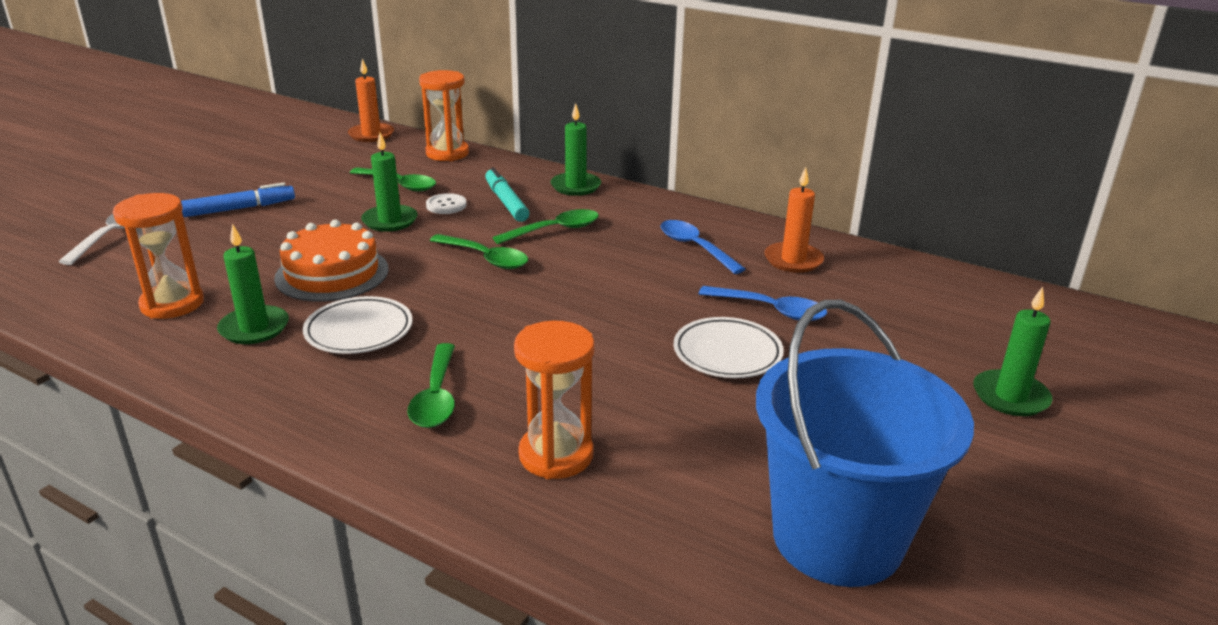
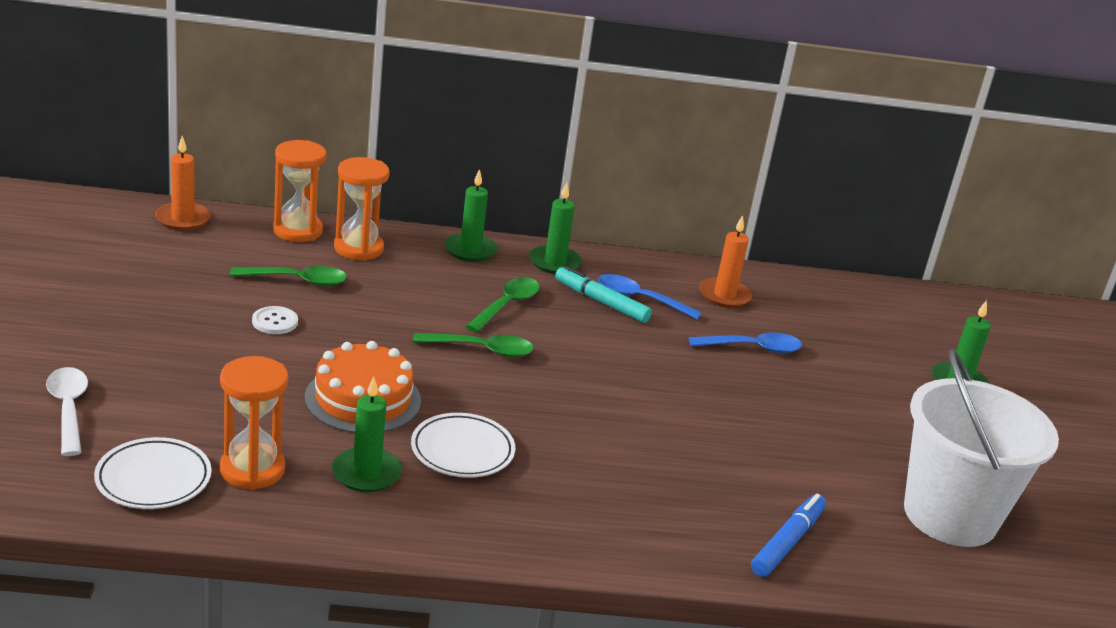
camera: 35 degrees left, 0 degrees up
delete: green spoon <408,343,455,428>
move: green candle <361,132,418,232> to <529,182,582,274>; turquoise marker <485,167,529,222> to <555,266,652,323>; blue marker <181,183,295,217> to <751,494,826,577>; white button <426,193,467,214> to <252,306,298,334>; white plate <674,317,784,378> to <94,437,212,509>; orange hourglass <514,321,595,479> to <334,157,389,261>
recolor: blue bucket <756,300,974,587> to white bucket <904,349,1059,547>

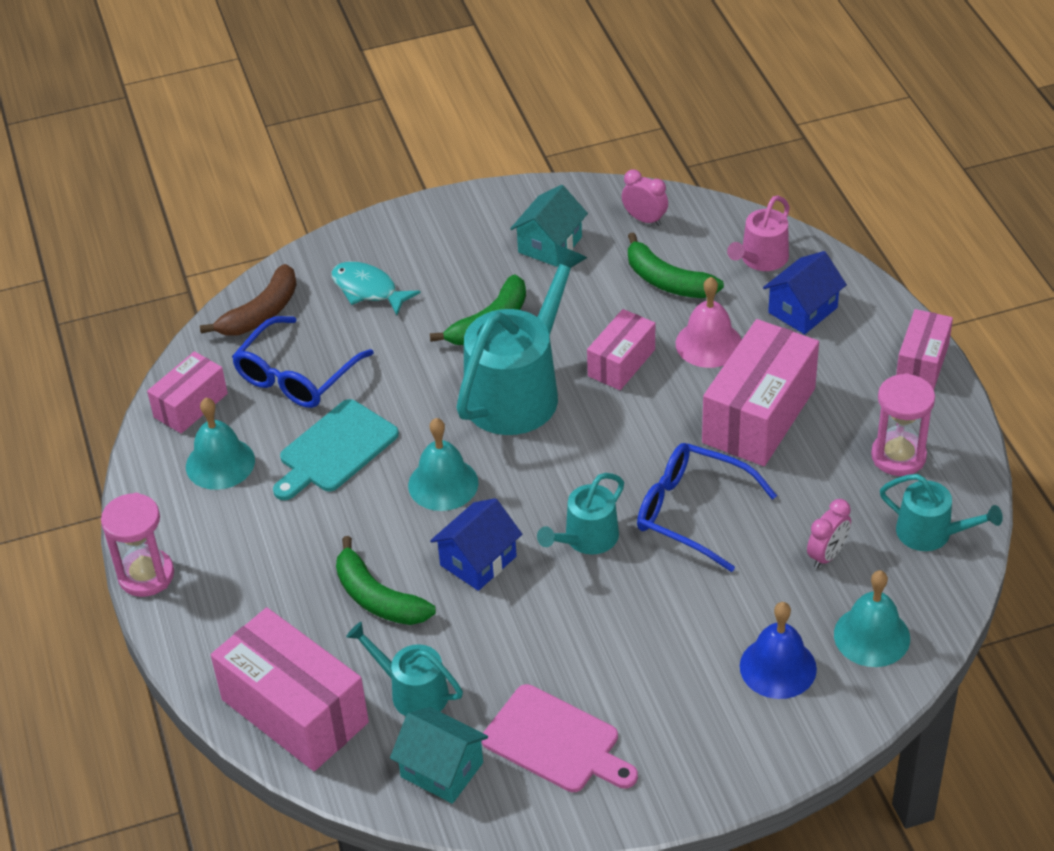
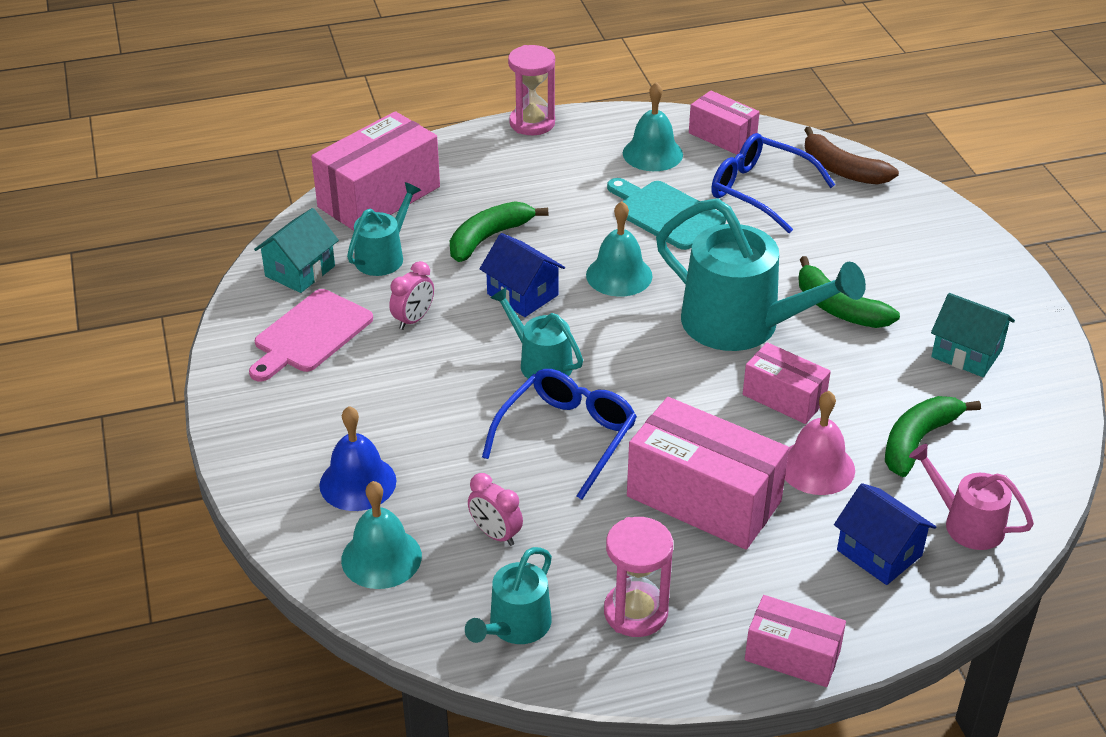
camera: 90 degrees right, 5 degrees down
delete: turquoise fish <331,262,421,315>
move: pink clock <622,170,668,226> to <389,261,434,330>

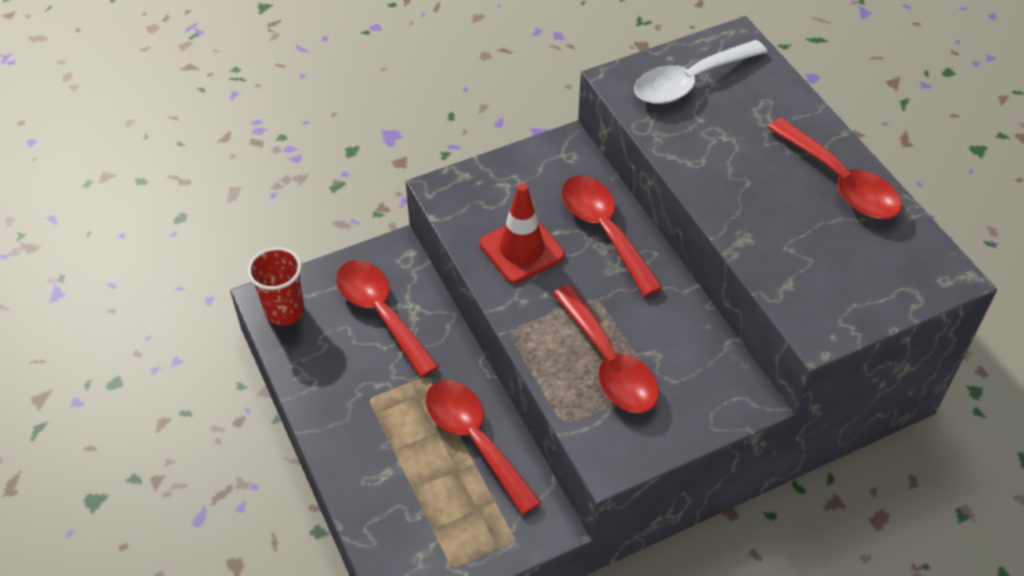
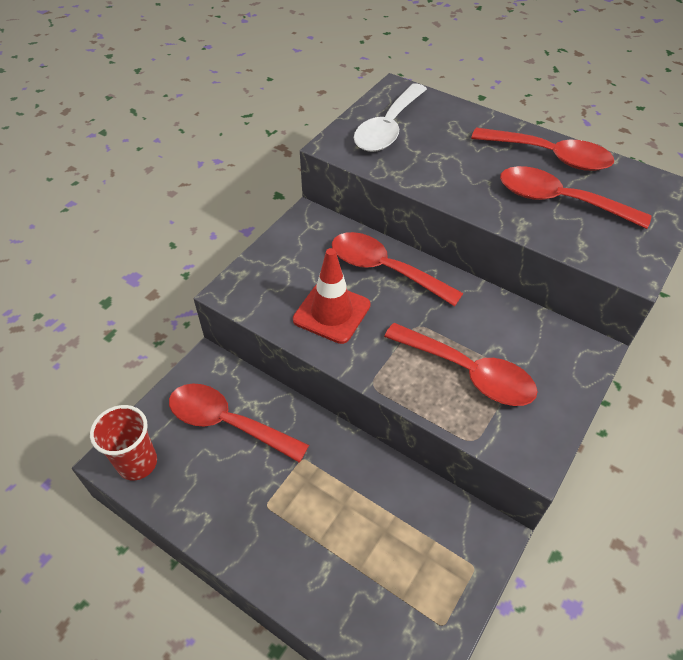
camera: 30 degrees left, 0 degrees up
move: red spoon <426,380,542,515> to <500,166,652,229>

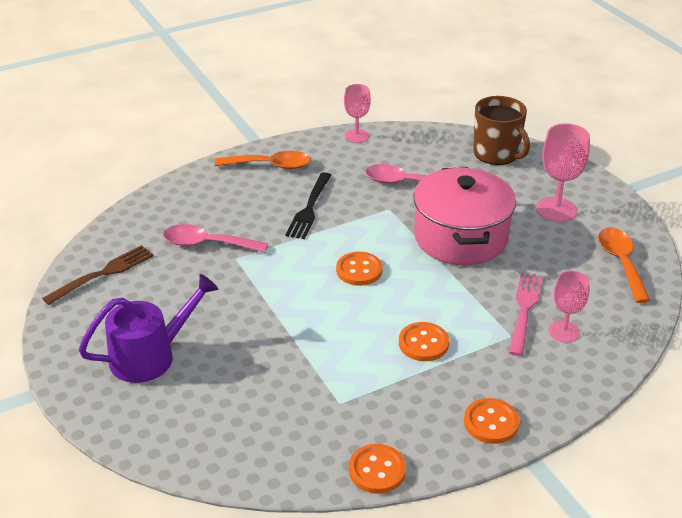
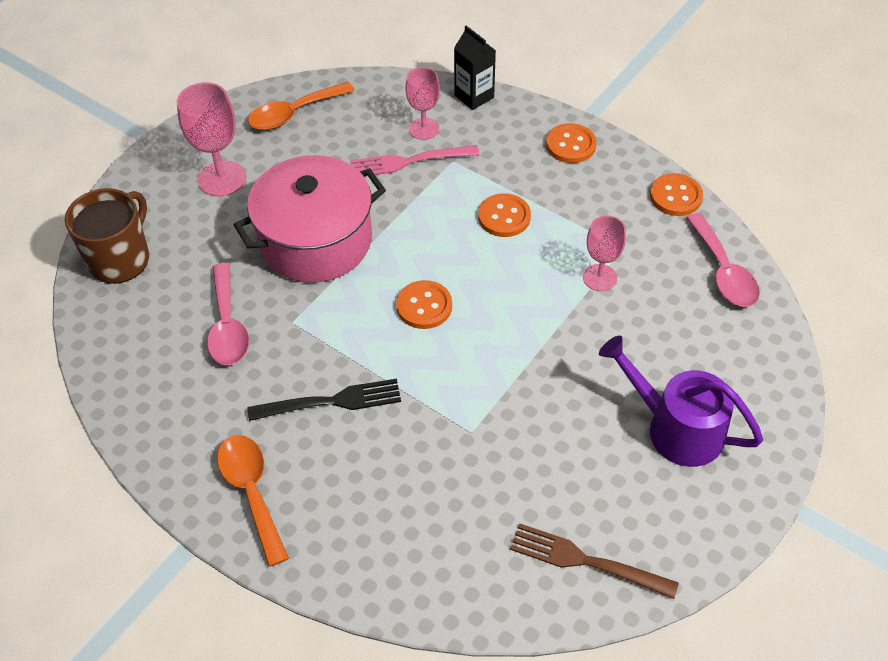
camera: 115 degrees left, 15 degrees up
insert: black carton <454,26,496,110>
move: pink goblet <344,84,371,143> to <583,215,626,291>; pink spoon <163,224,268,253> to <686,213,760,307>

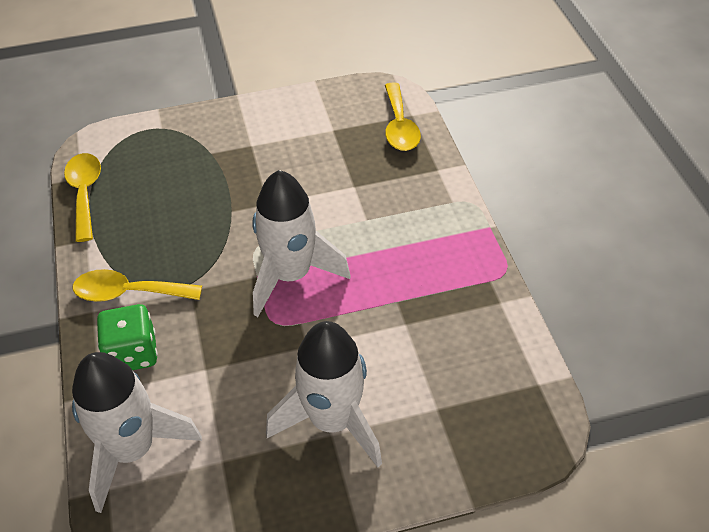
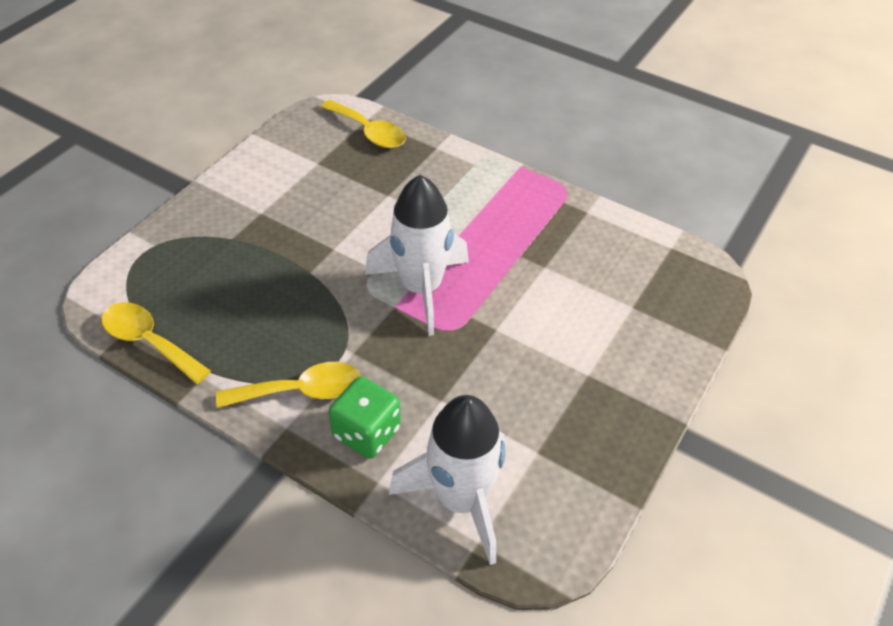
camera: 45 degrees left, 0 degrees up
delete: white rocket <266,321,382,467>
rotate: yellow spoon <72,269,202,302> = <216,362,360,408> 150 degrees counterclockwise

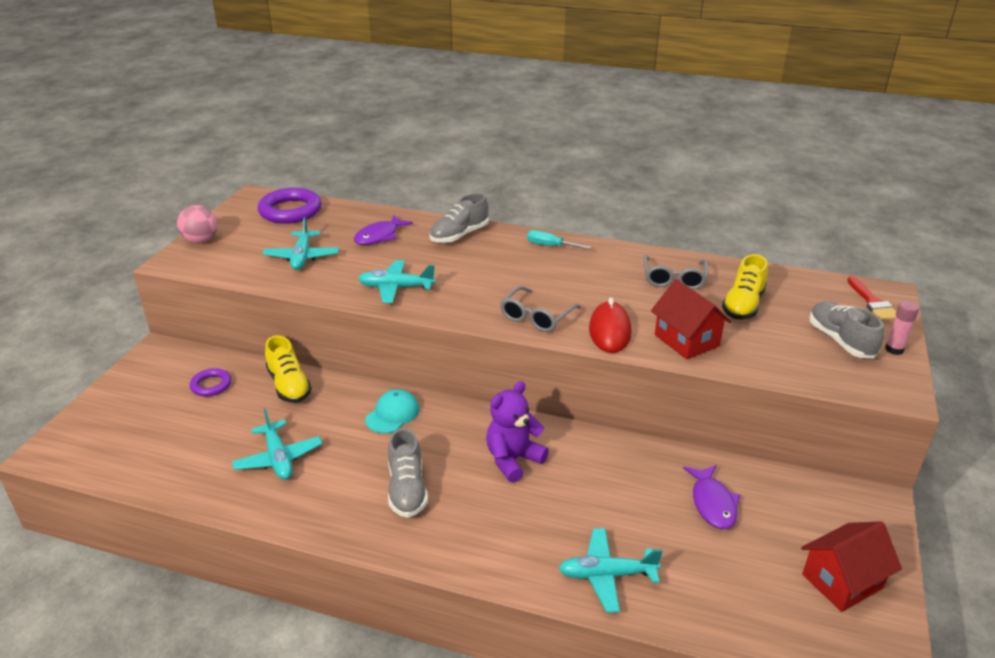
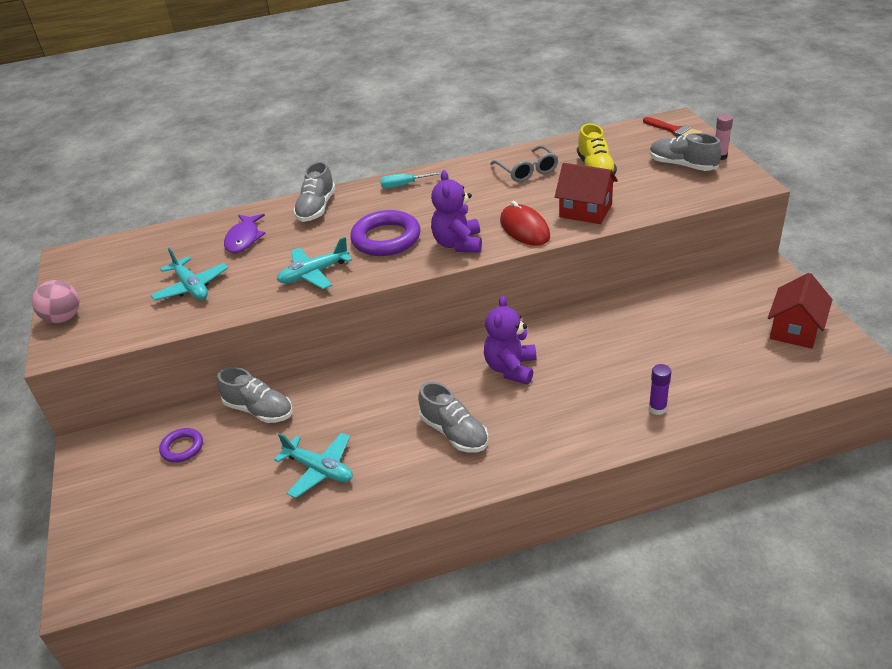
camera: 30 degrees left, 5 degrees up
delete: turquoise cap <365,389,419,433>; purple fish <683,465,740,529>
move: purple ring <258,188,322,224> to <350,210,421,256>
replace: grey glasses <500,286,581,332> to purple teddy bear <431,170,482,253>; turquoise plane <559,528,663,613> to purple glue stick <649,364,672,415>
recolor: yellow shoe <265,335,312,403> to grey shoe <217,367,292,423>

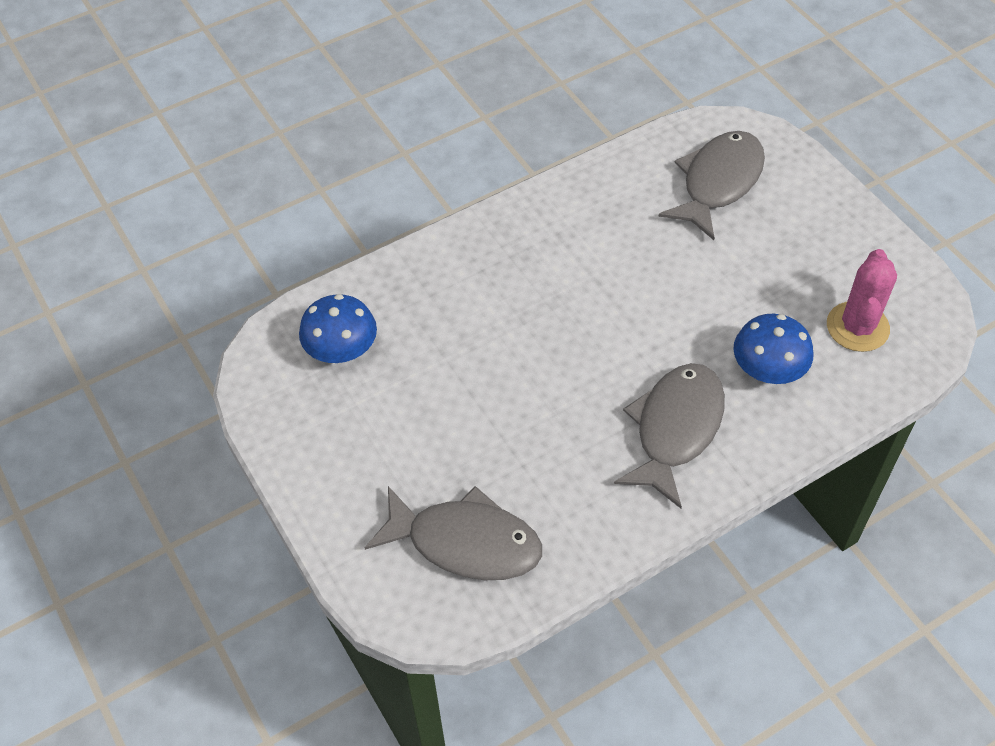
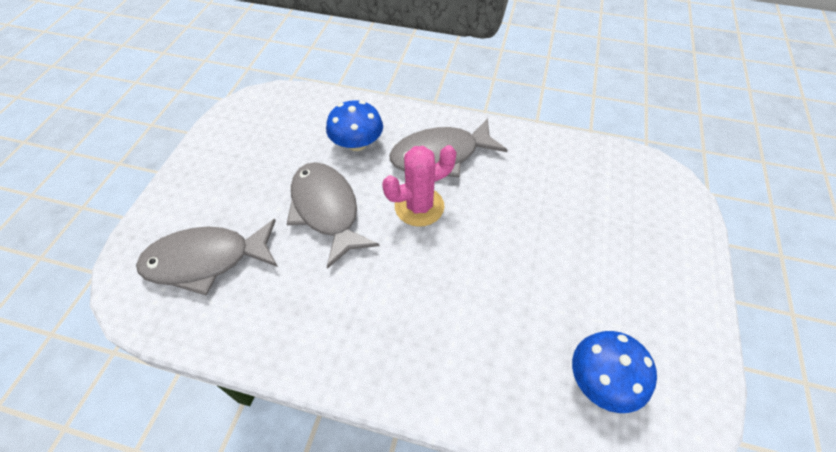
camera: 135 degrees left, 0 degrees up
move: pink cactus <827,249,897,352> to <382,145,457,227>; grey fish <365,486,542,580> to <287,162,380,269>

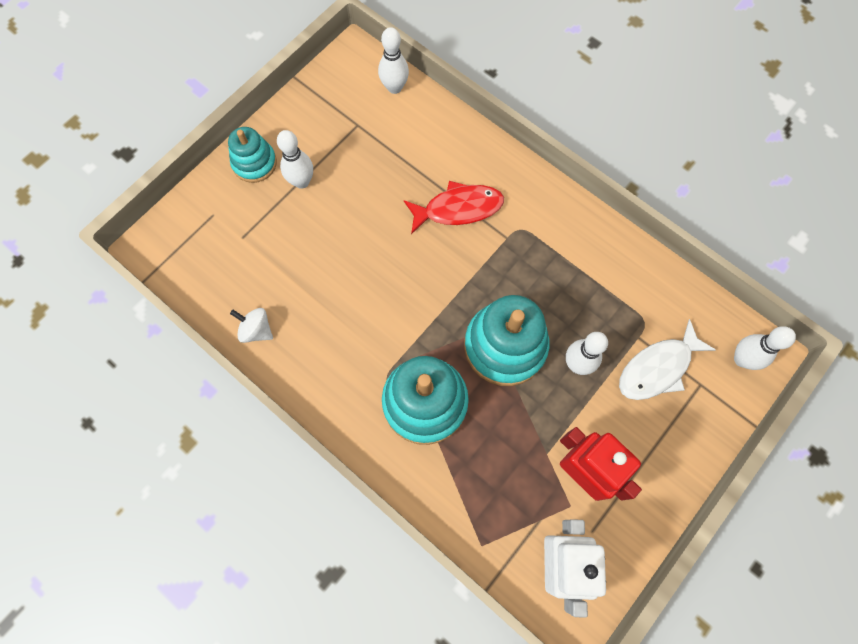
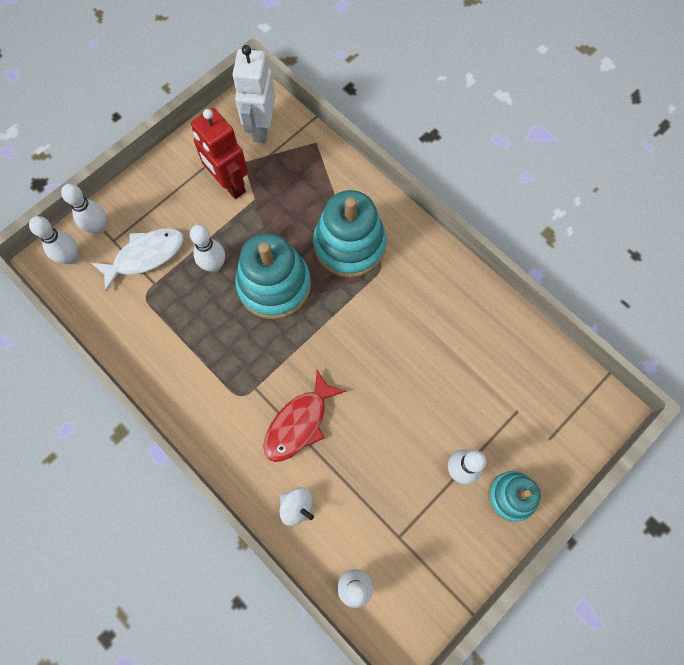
camera: 175 degrees left, 0 degrees up
insert: white bowling pin <61,184,107,235>
move: white spinning top <230,308,273,343> to <279,487,314,526>
rotate: red fish <404,181,504,234> = <263,370,346,462> 45 degrees counterclockwise

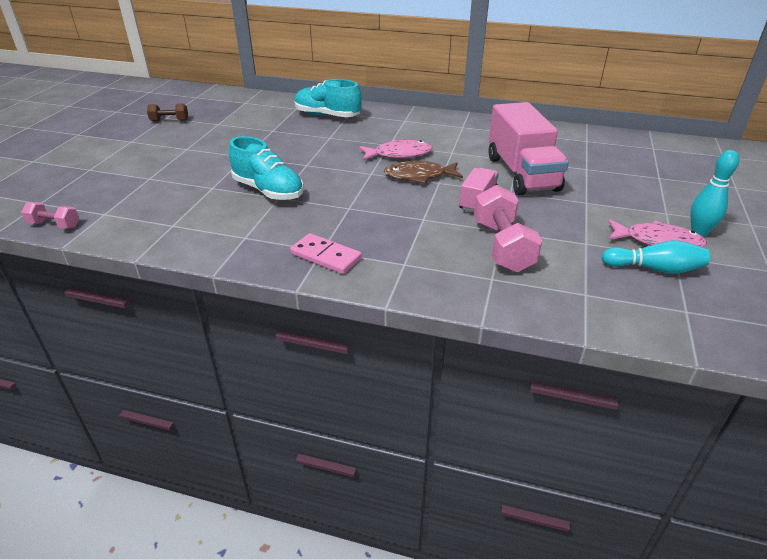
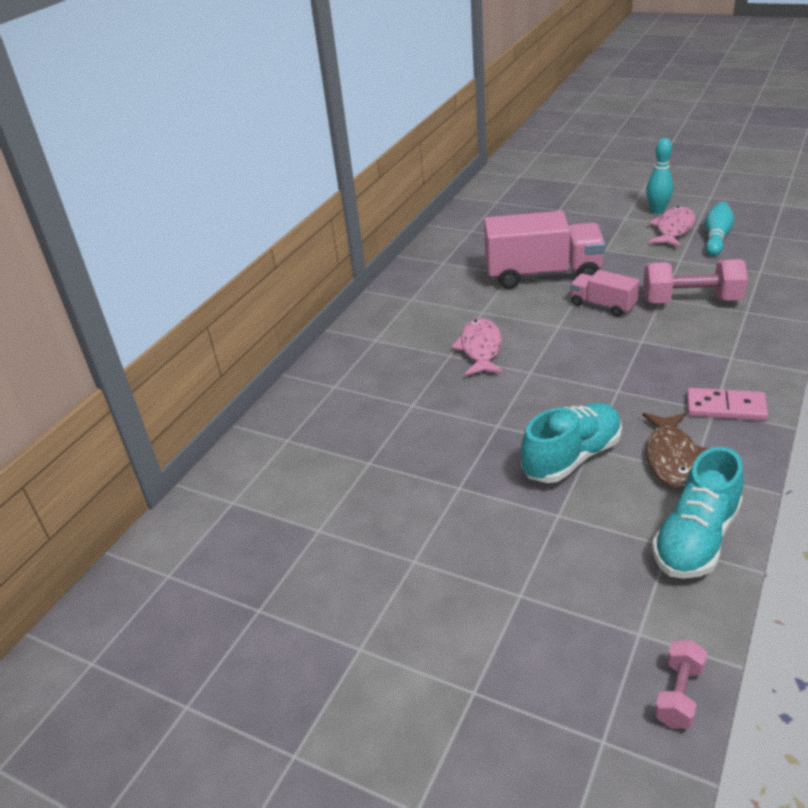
camera: 75 degrees left, 0 degrees up
delete: brown dumbbell <147,103,188,121>
move: turquoise shoe <294,79,362,117> to <652,446,744,579>; brown fish <384,161,463,184> to <642,413,708,488>
rotate: pink domino <290,233,362,274> = <687,388,768,421> 60 degrees clockwise

